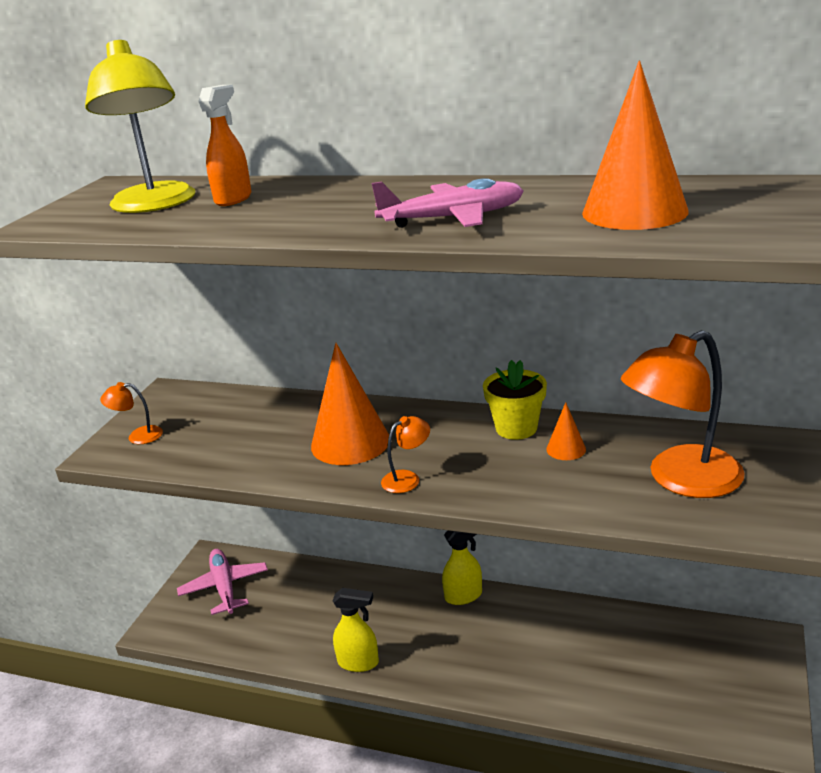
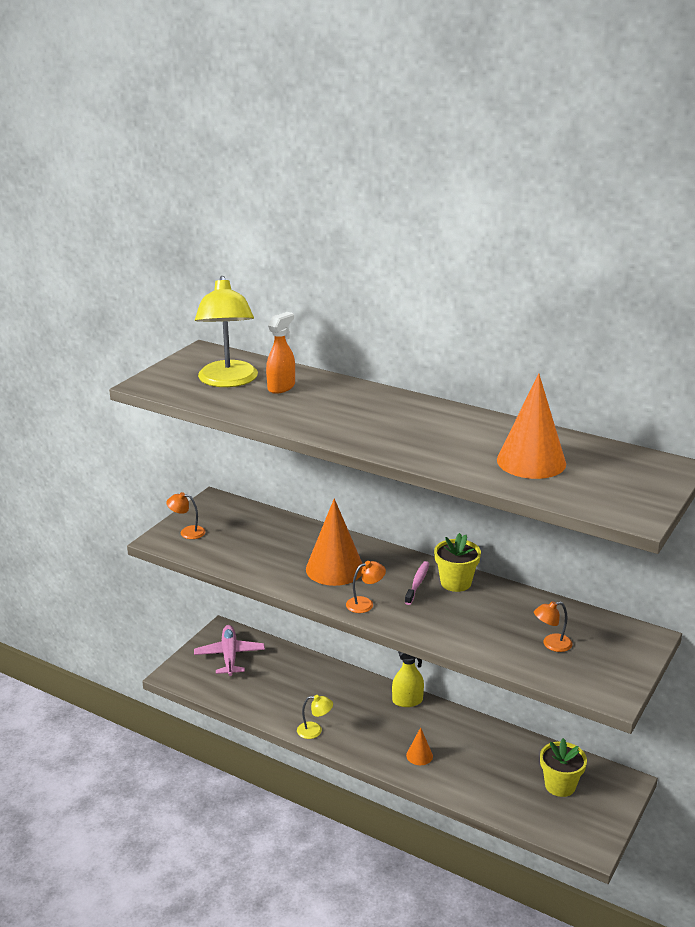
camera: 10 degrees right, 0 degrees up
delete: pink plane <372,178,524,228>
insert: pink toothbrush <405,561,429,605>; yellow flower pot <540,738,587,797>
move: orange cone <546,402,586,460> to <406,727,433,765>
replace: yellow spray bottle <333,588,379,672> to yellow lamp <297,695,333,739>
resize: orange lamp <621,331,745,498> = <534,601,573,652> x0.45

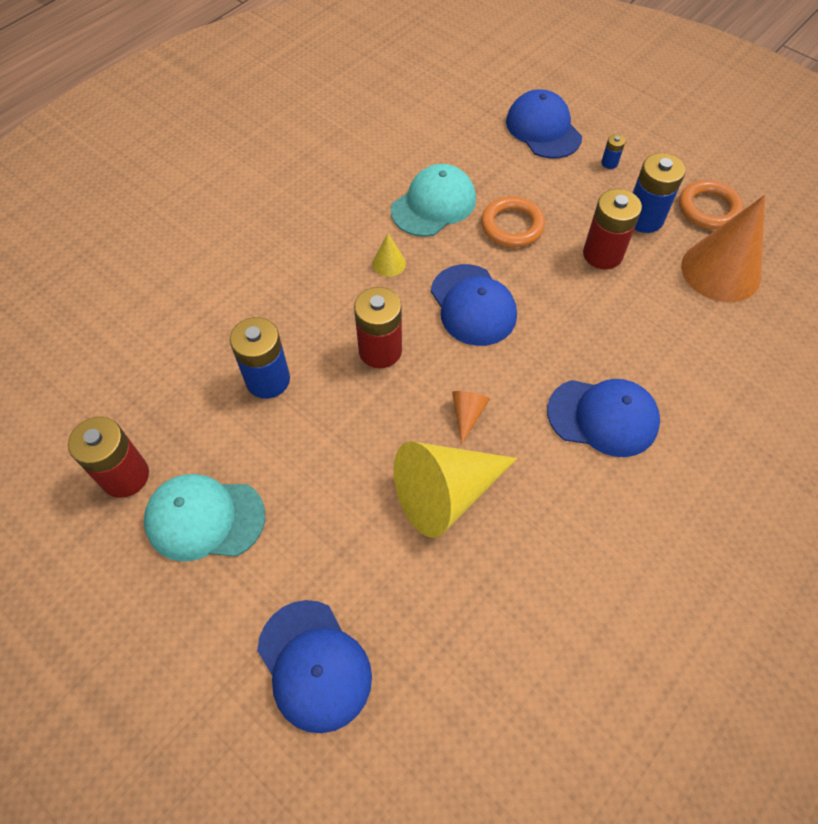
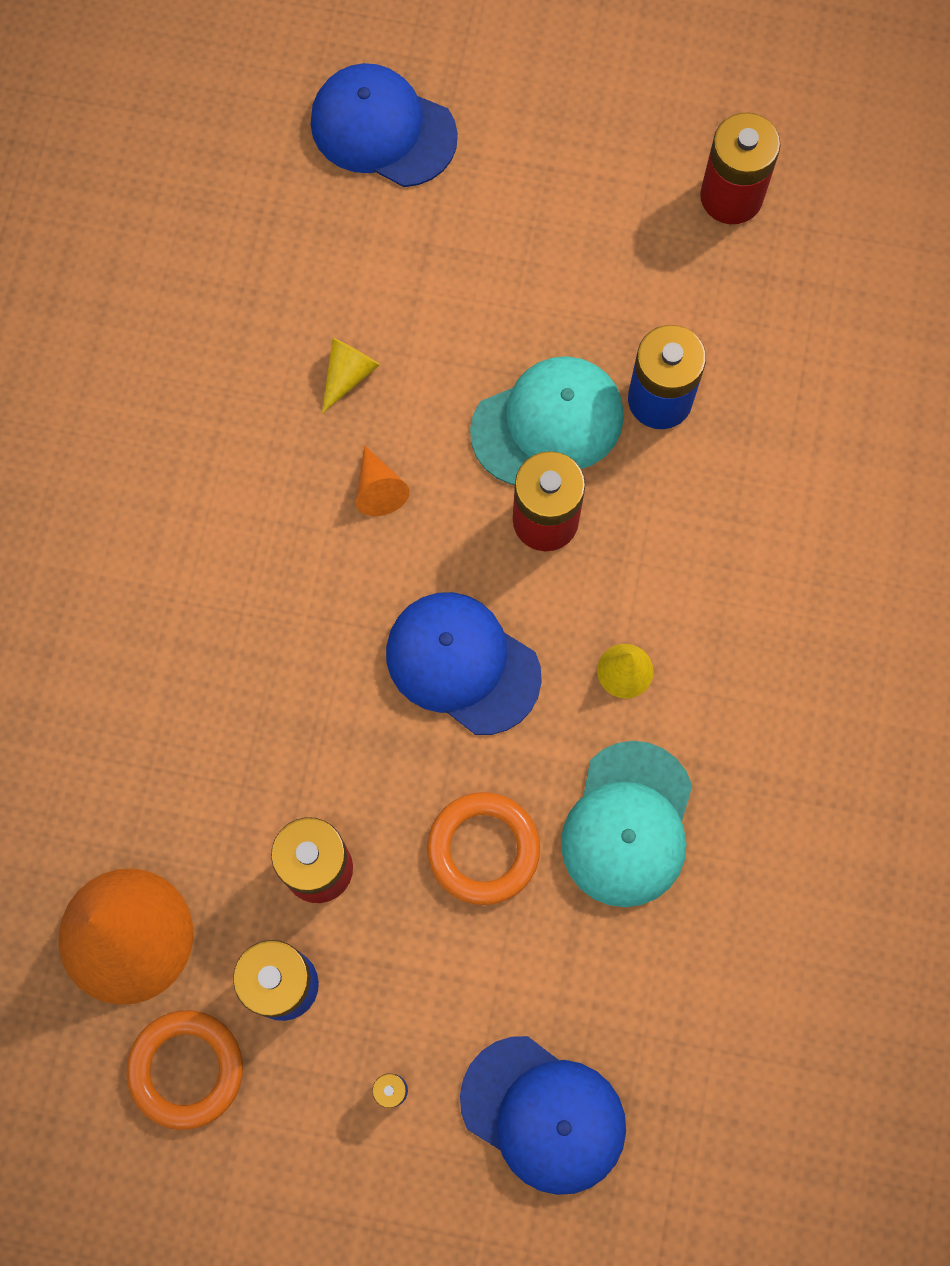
camera: 150 degrees right, 15 degrees up
delete: blue cap <547,379,660,457>
move: turquoise cap <144,474,265,562> to <470,356,624,485>
resize: yellow cone <394,441,517,538> = <322,338,380,413> x0.43

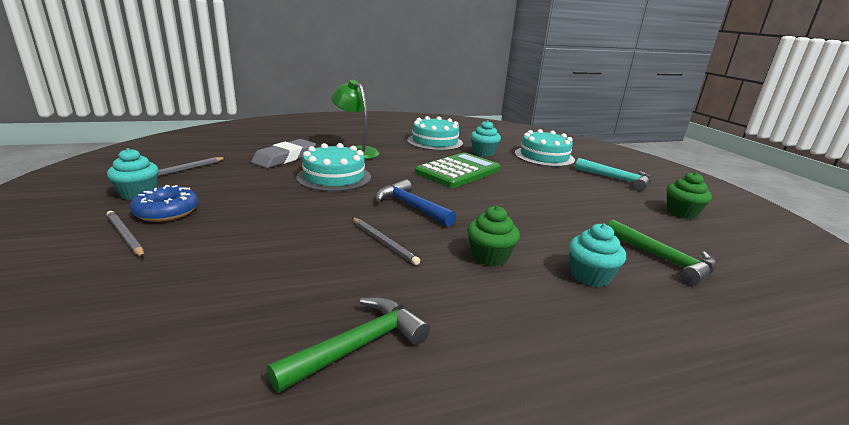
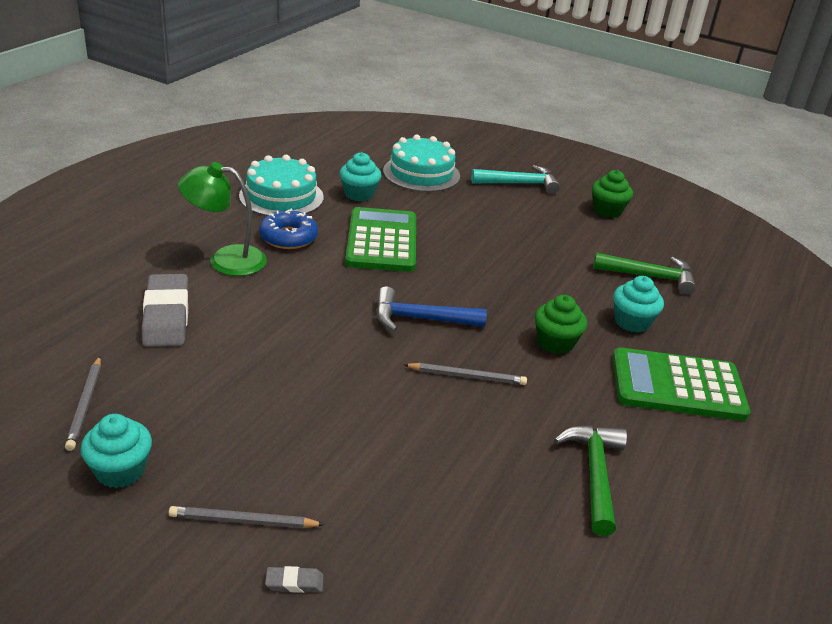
camera: 45 degrees left, 10 degrees up
delete: turquoise cake <296,143,371,192>
insert: green calculator <612,348,750,421>; grey eraser <265,566,324,593>
move: blue donut <130,185,198,222> to <259,209,318,249>

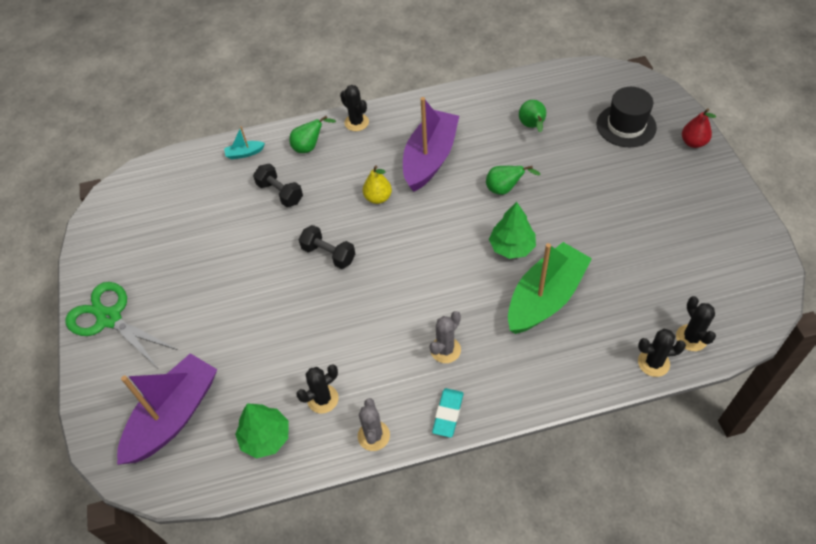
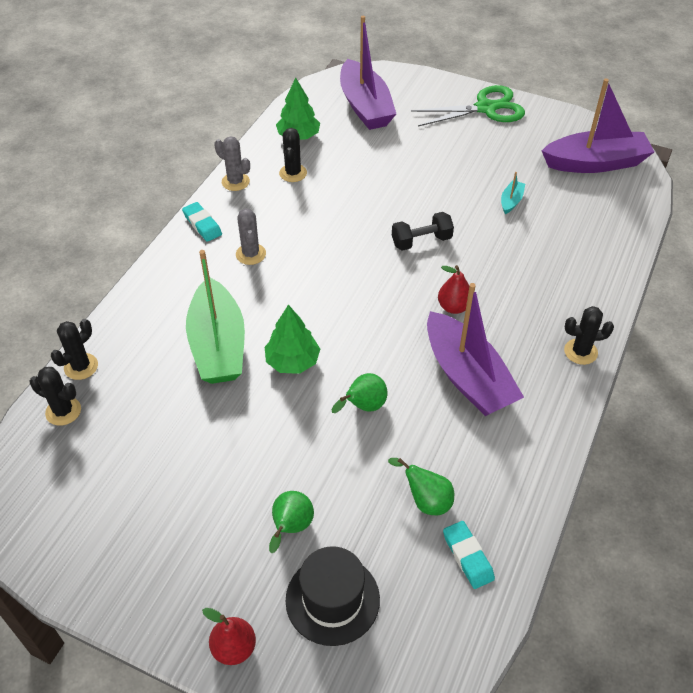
camera: 125 degrees right, 5 degrees down
delete: black dumbbell <253,163,303,207>
insert: purple boat <542,78,654,173>; turquoise eraser <443,521,495,589>
move: green pear <290,116,336,153> to <269,491,314,553>; turquoise boat <224,126,265,159> to <501,172,525,214>
recolor: yellow pear <363,165,392,204> to red pear <438,265,469,314>

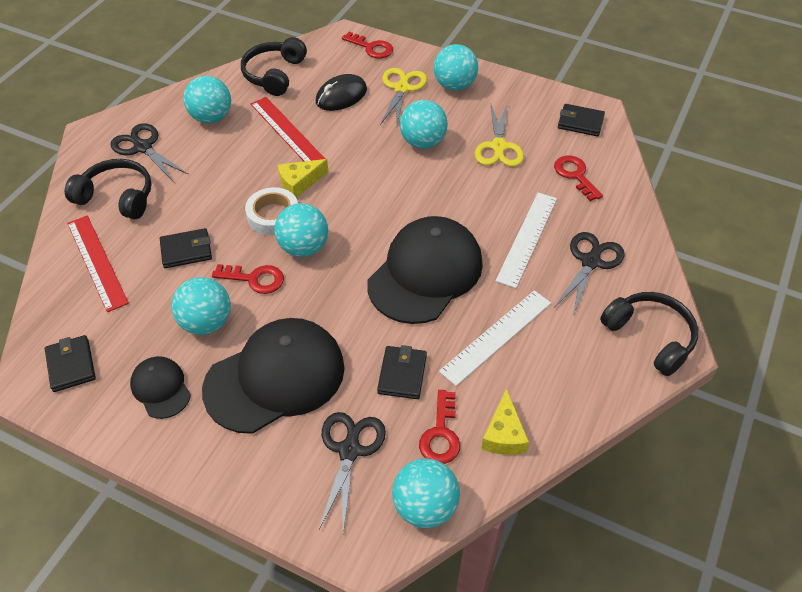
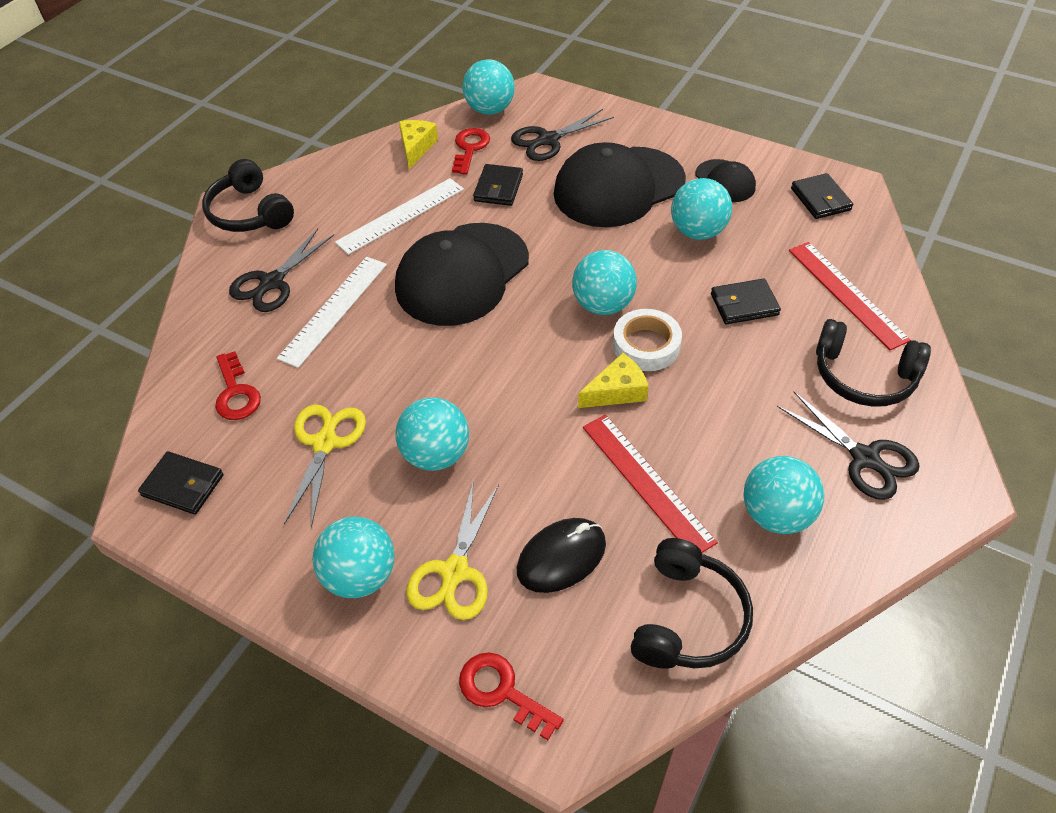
camera: 175 degrees left, 0 degrees up
delete: red key <212,264,284,294>
rotate: black scissors <319,412,386,533> = <511,109,614,161> 45 degrees clockwise

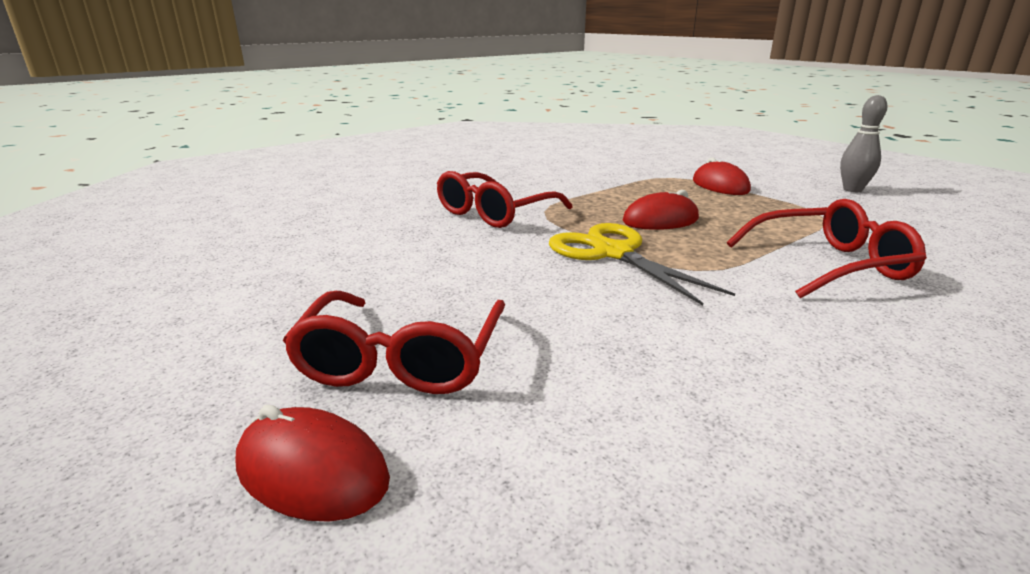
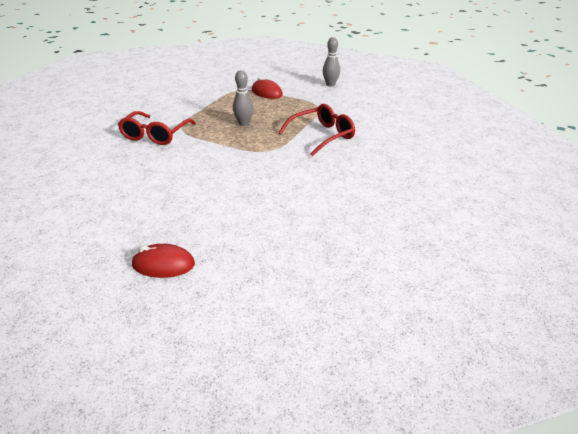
camera: 25 degrees left, 10 degrees up
delete: yellow scissors <549,223,735,305>; red glasses <283,291,505,394>
replace: red mouse <623,190,699,230> to grey bowling pin <233,70,253,126>

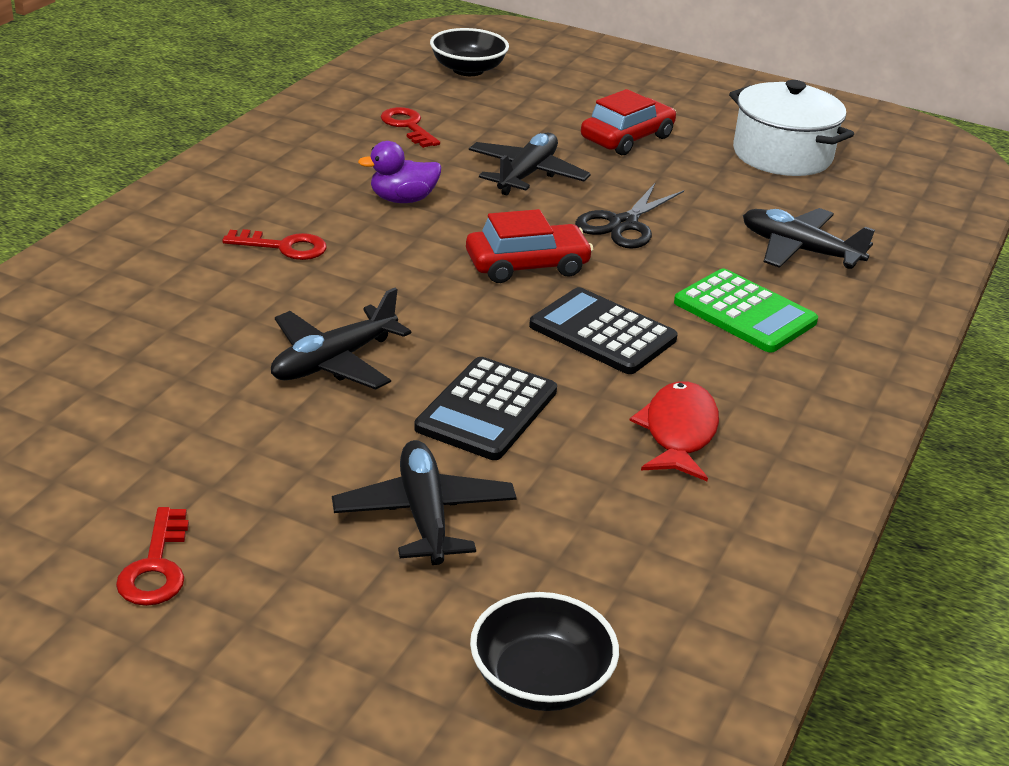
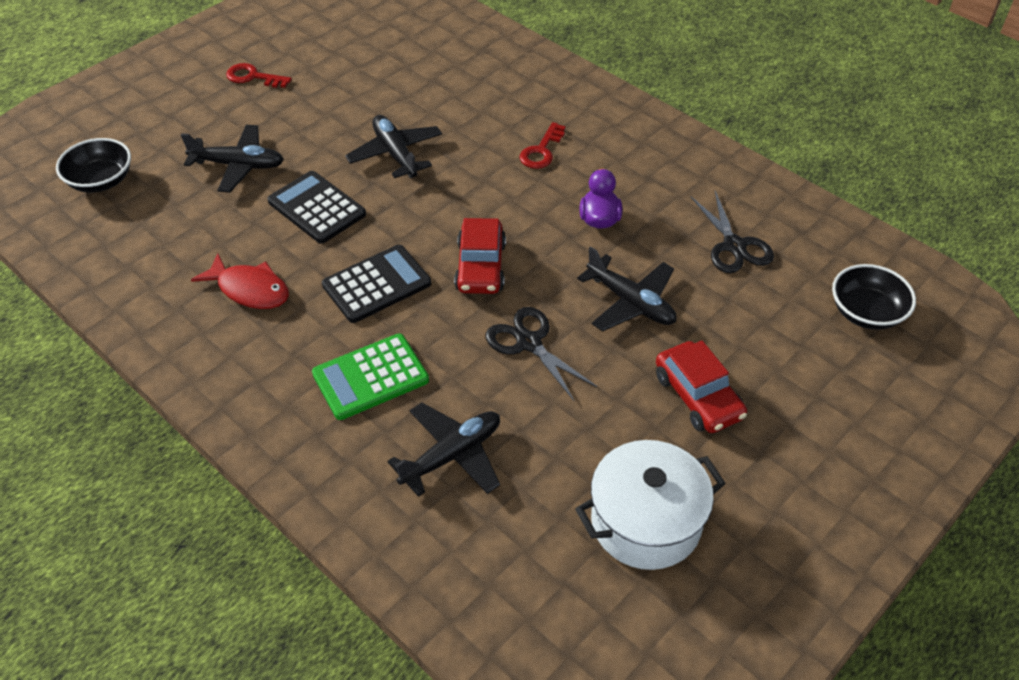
camera: 110 degrees right, 15 degrees up
replace: red key <381,107,440,148> to black scissors <691,191,774,273>

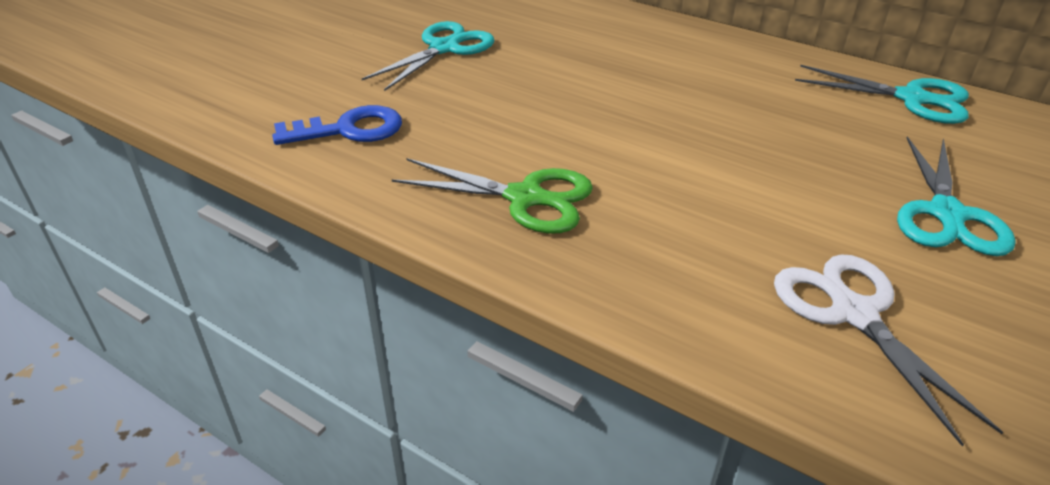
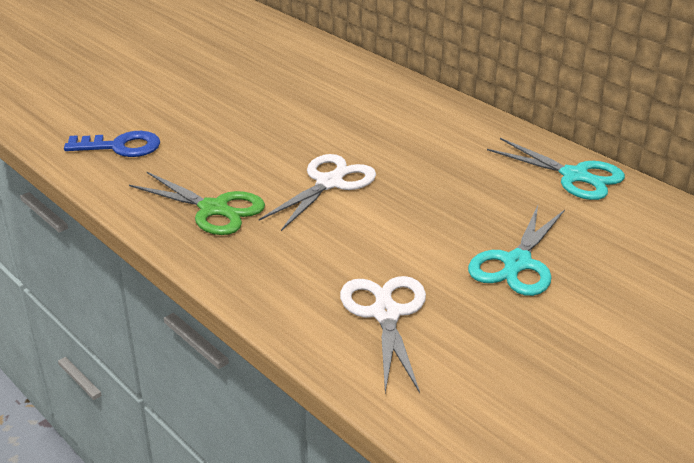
camera: 15 degrees right, 5 degrees down
delete: turquoise scissors <362,21,494,91>
insert: white scissors <259,154,376,231>

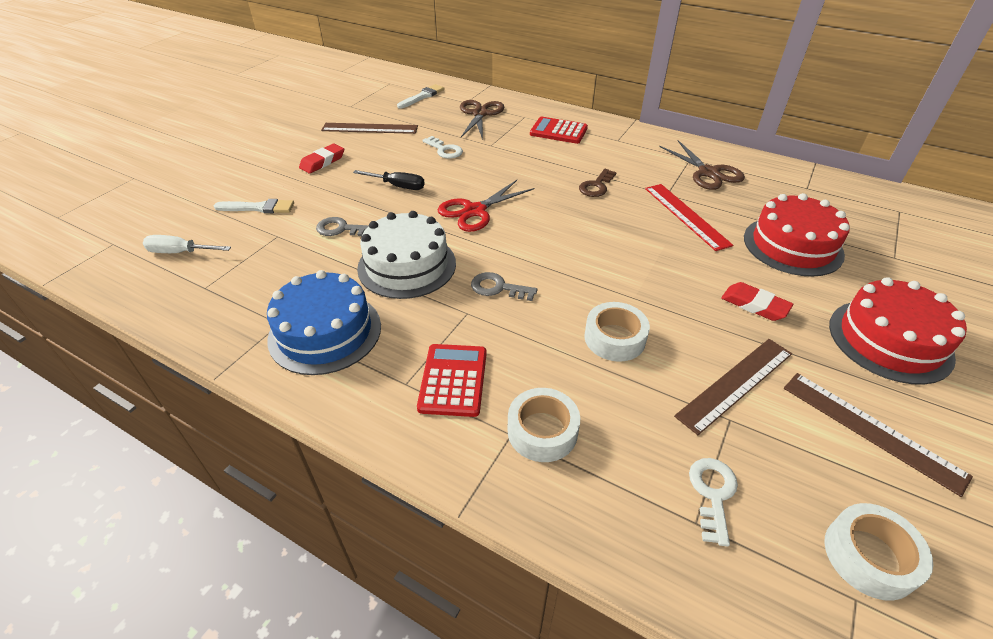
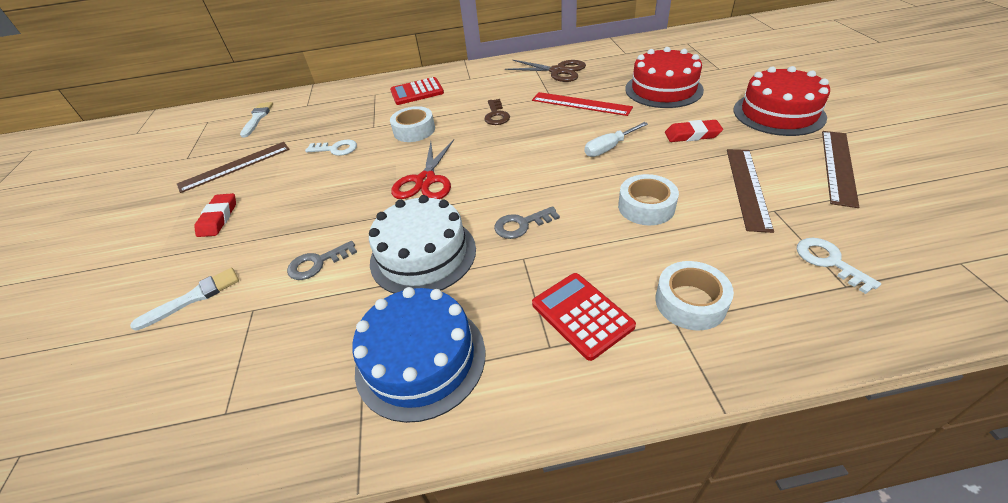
camera: 35 degrees left, 0 degrees up
delete: brown scissors <460,100,504,140>; black screwdriver <353,170,425,190>
move: white screwdriver <143,235,231,253> to <584,122,648,157>; white tape <824,503,933,601> to <390,106,435,142>
rotate: brown ruler <784,373,973,497> = <822,131,859,208> 75 degrees counterclockwise

